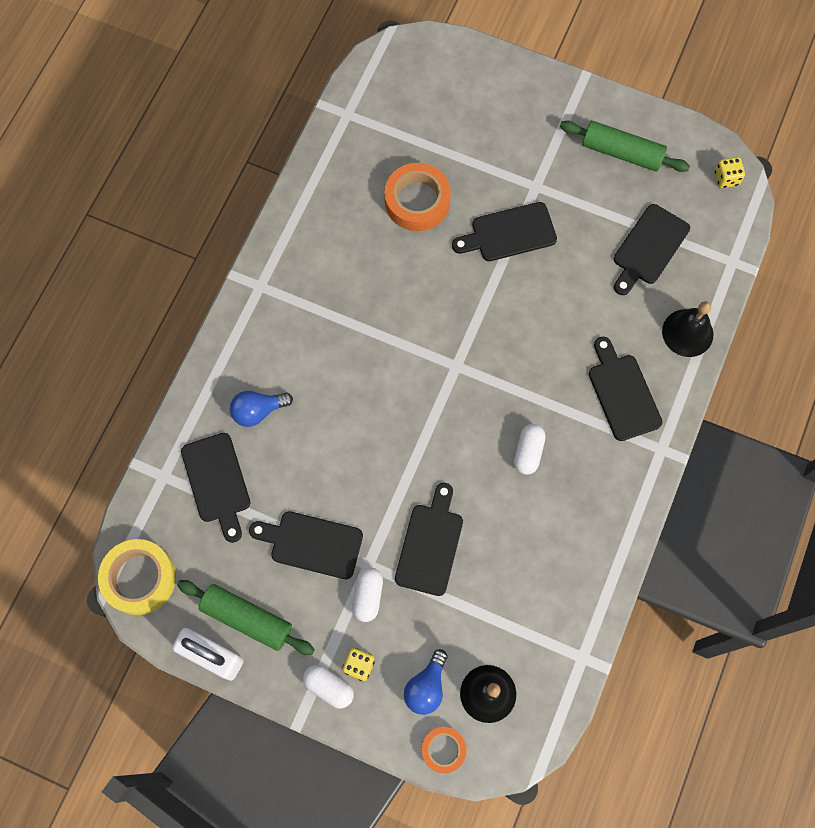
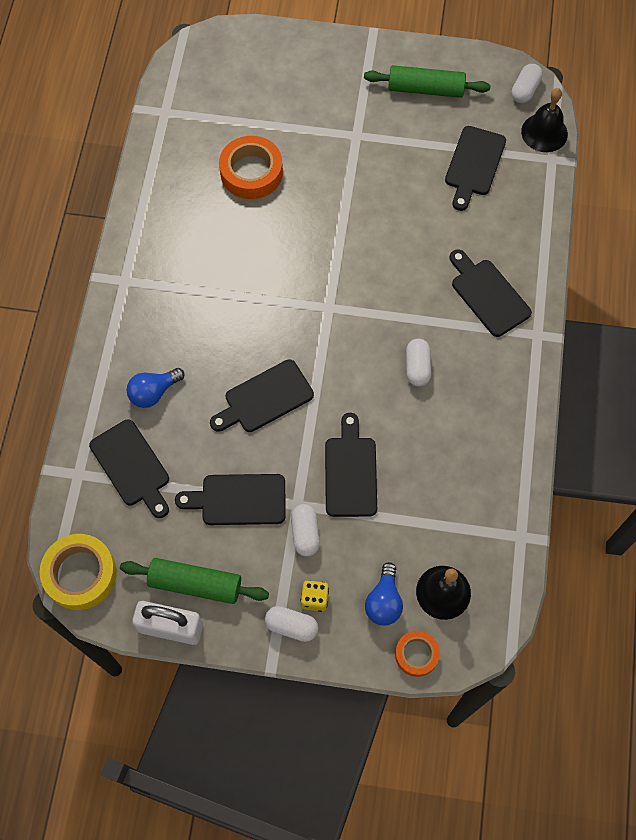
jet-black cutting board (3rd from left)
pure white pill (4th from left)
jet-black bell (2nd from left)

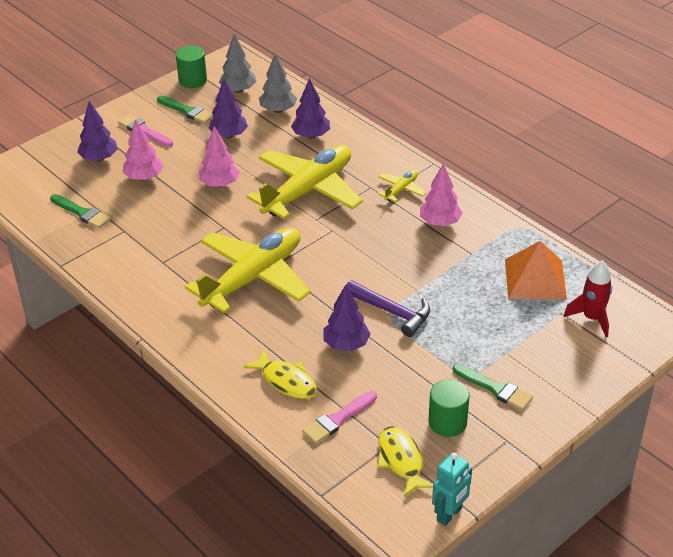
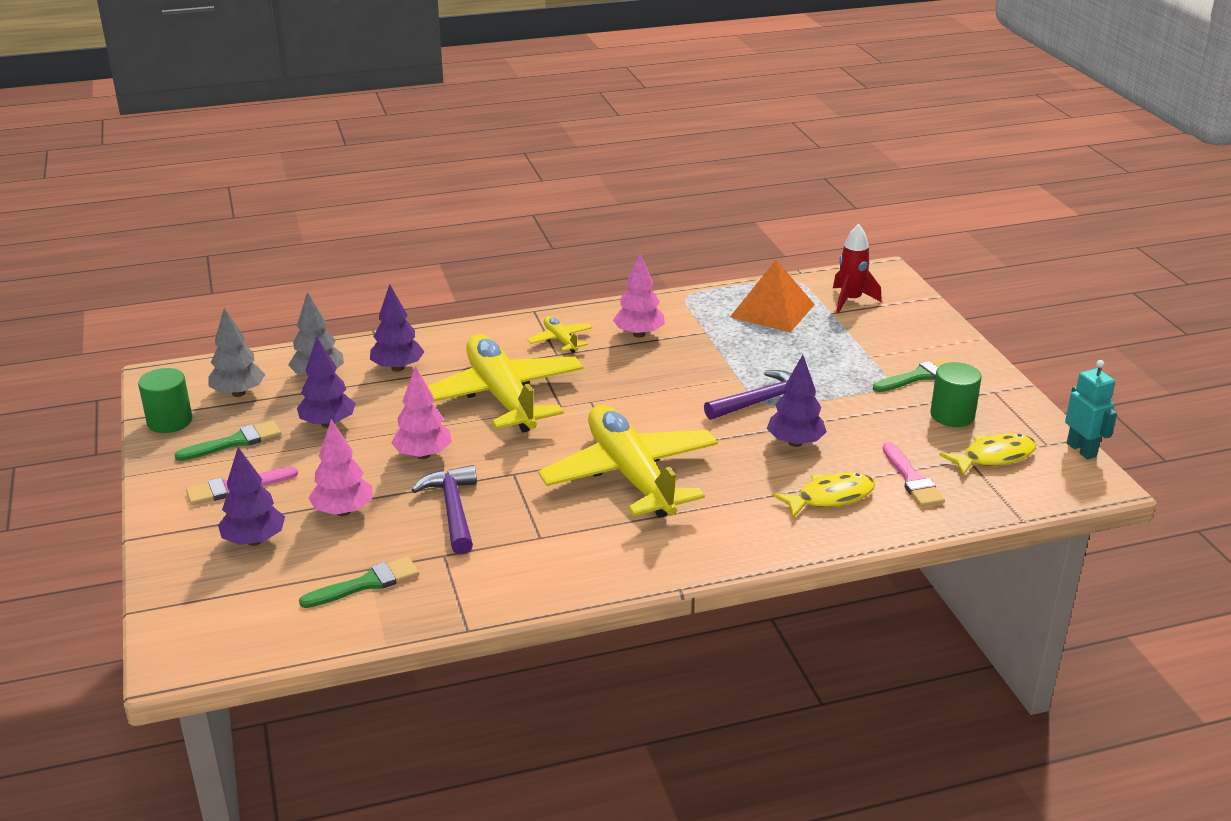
violet claw hammer (1st from left)
yellow fish (2nd from left)

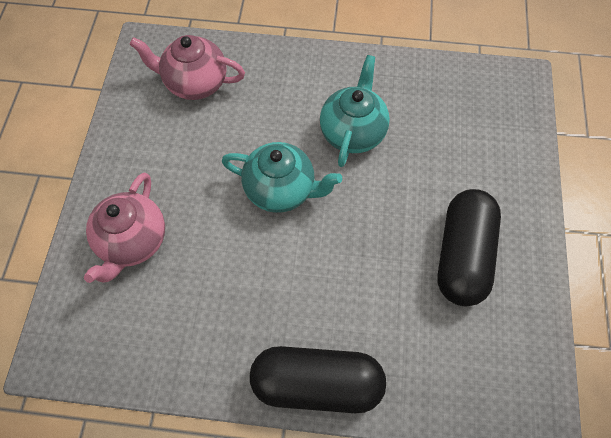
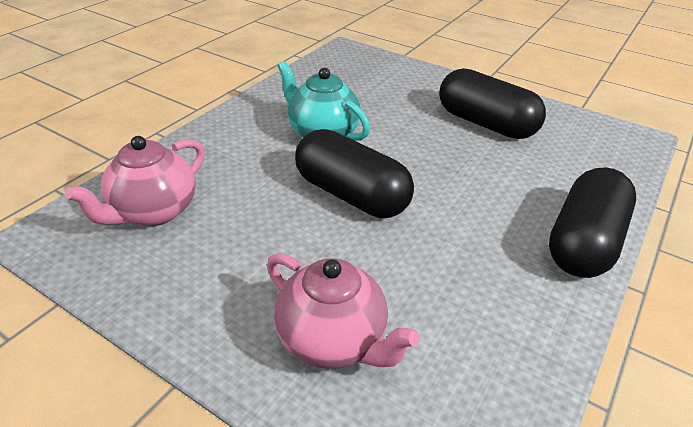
jet-black pill (1st from left)

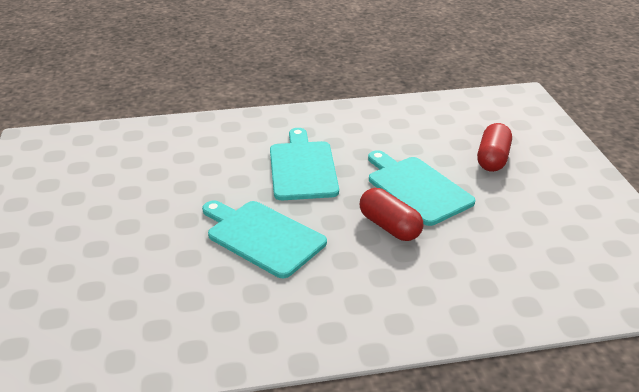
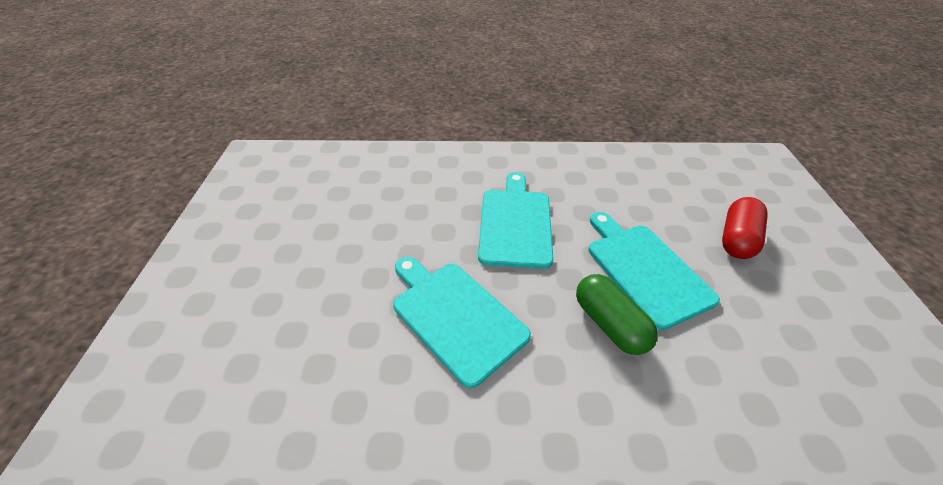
green pill

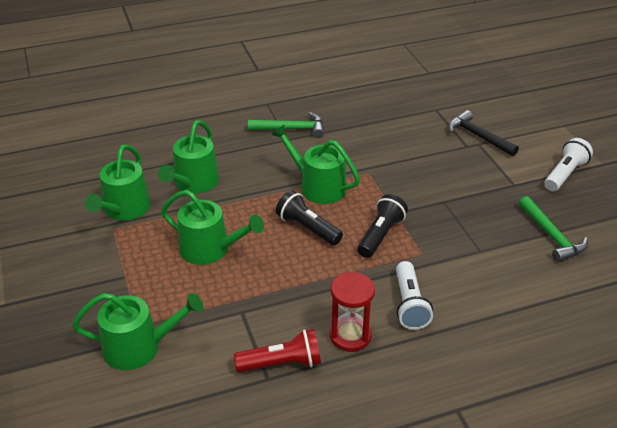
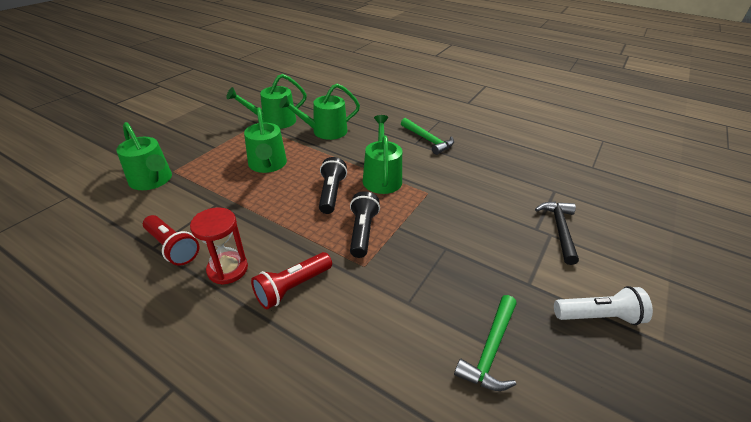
red pocket torch (2nd from left)
jet-black pocket torch (2nd from left)

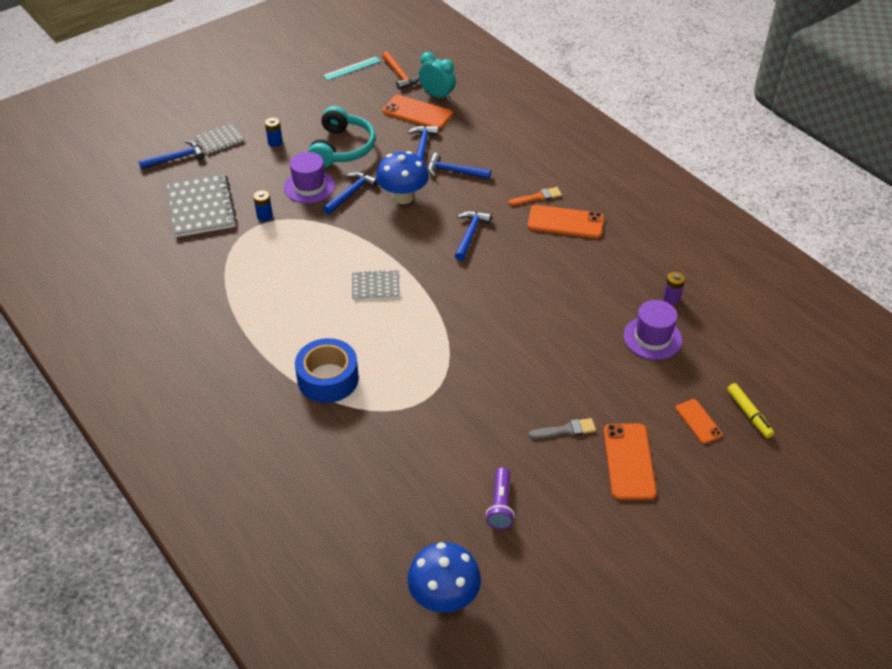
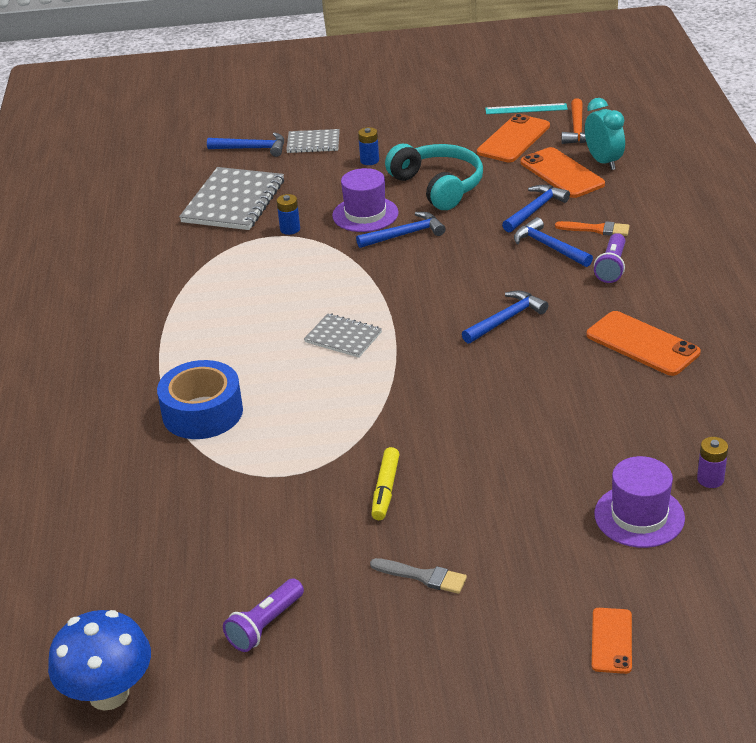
yellow marker
aqua over-ear headphones
orange-coloured phone (1st from left)
orange-coloured brush
violet pocket torch (2nd from left)
royal blue fungus (1st from left in the first image)

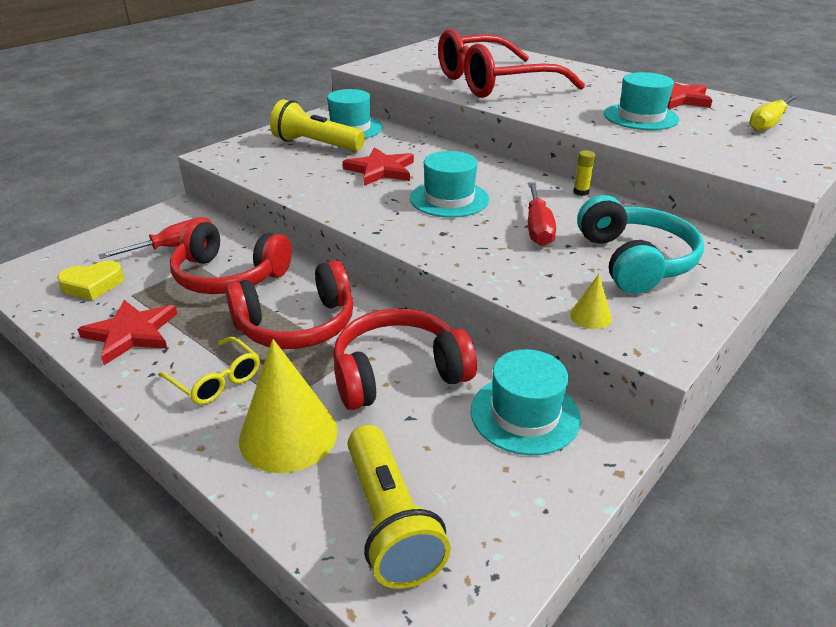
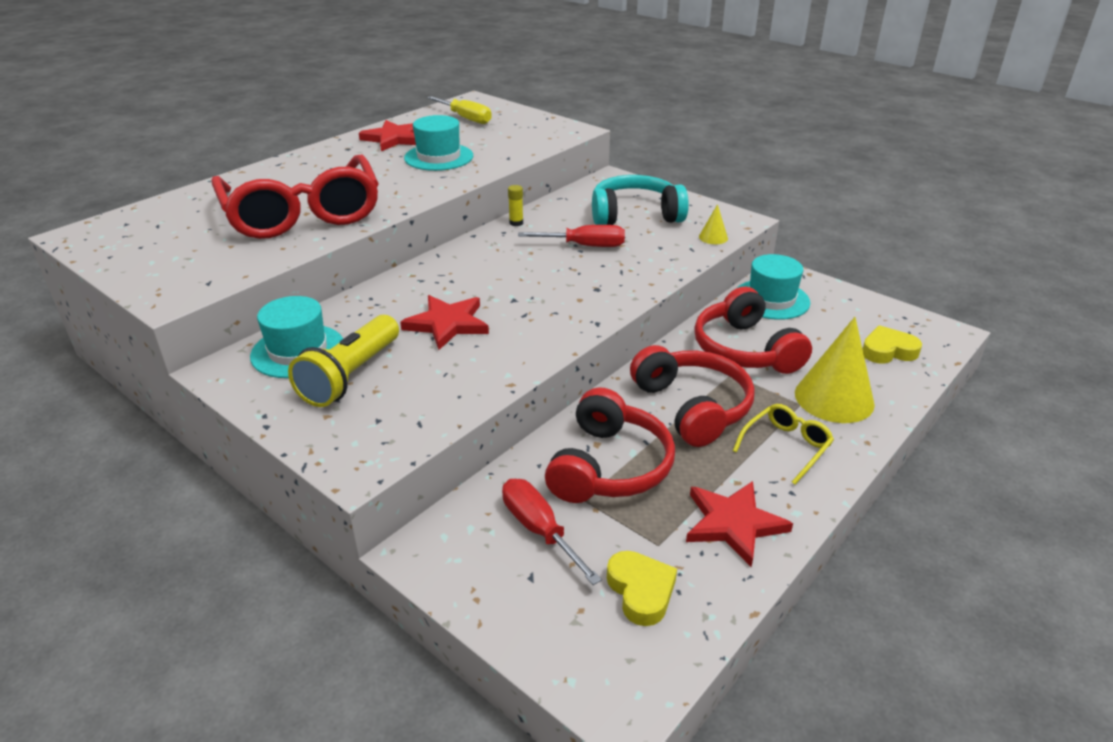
yellow love heart (2nd from left)
aqua top hat (2nd from left in the first image)

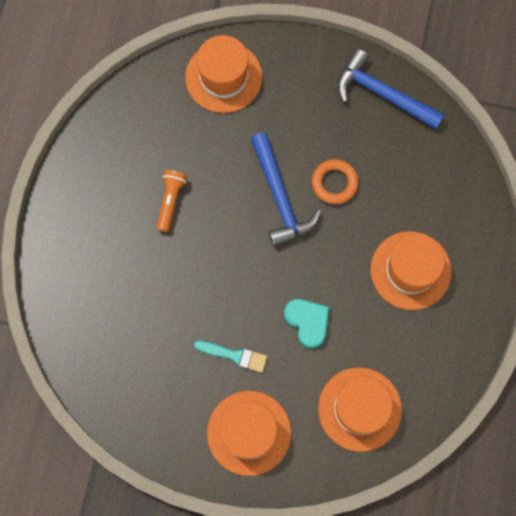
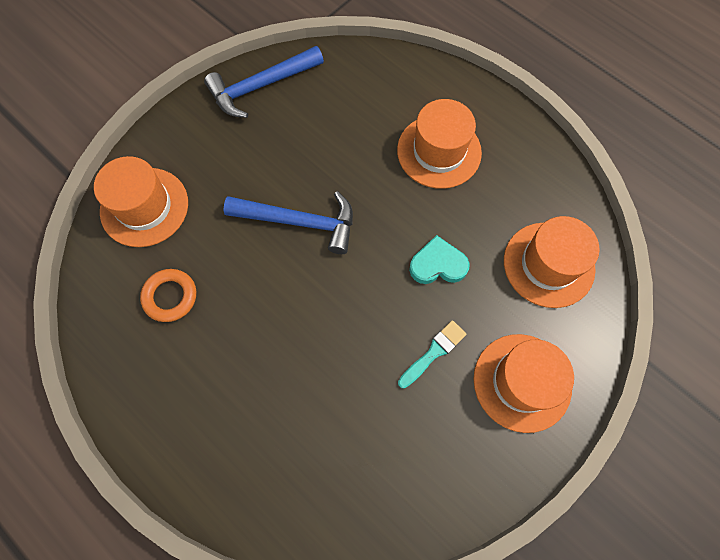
orange-coloured ring
orange-coloured pocket torch

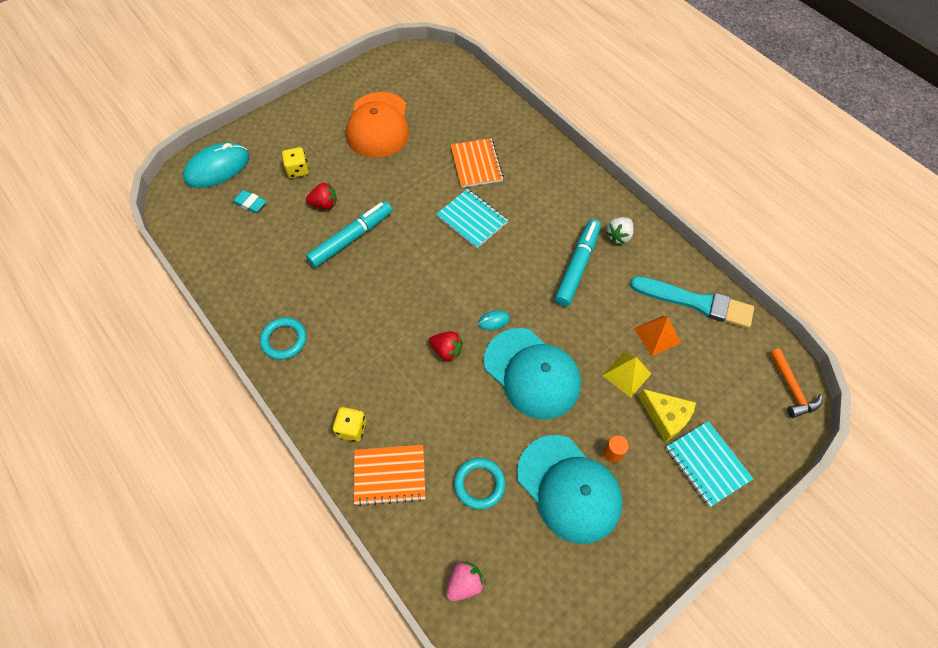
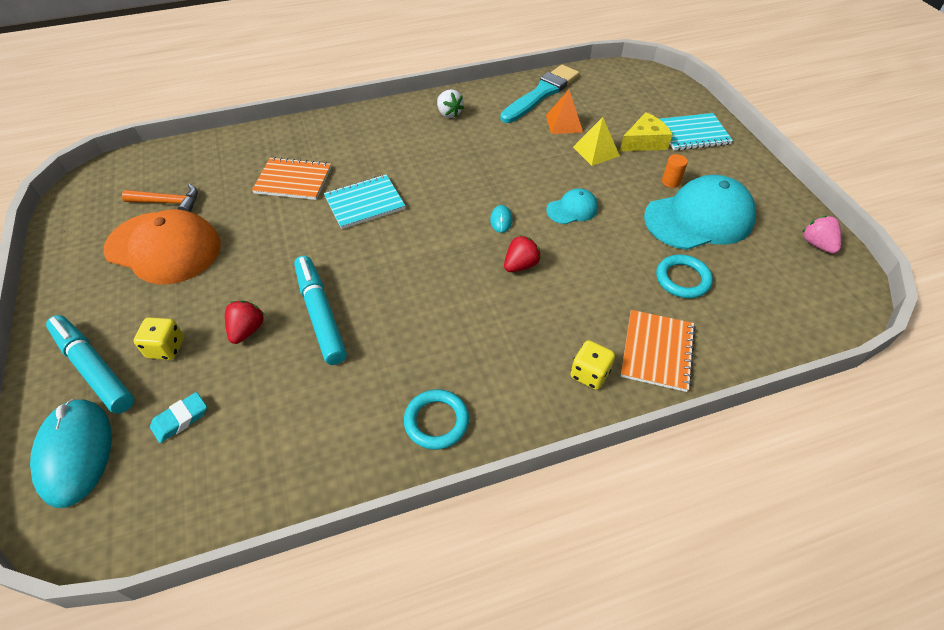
aqua marker (1st from left)
orange-coloured claw hammer
aqua peaked cap (1st from left)
rose-pink berry

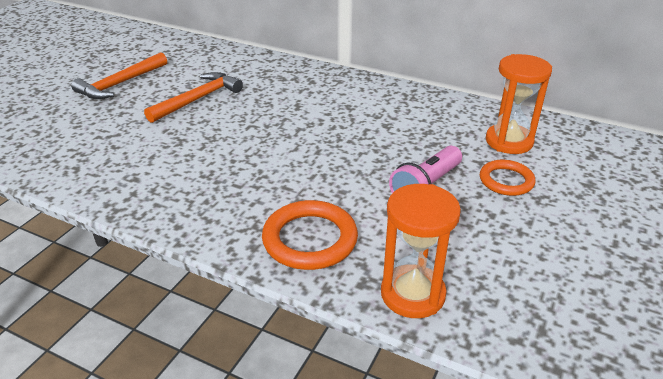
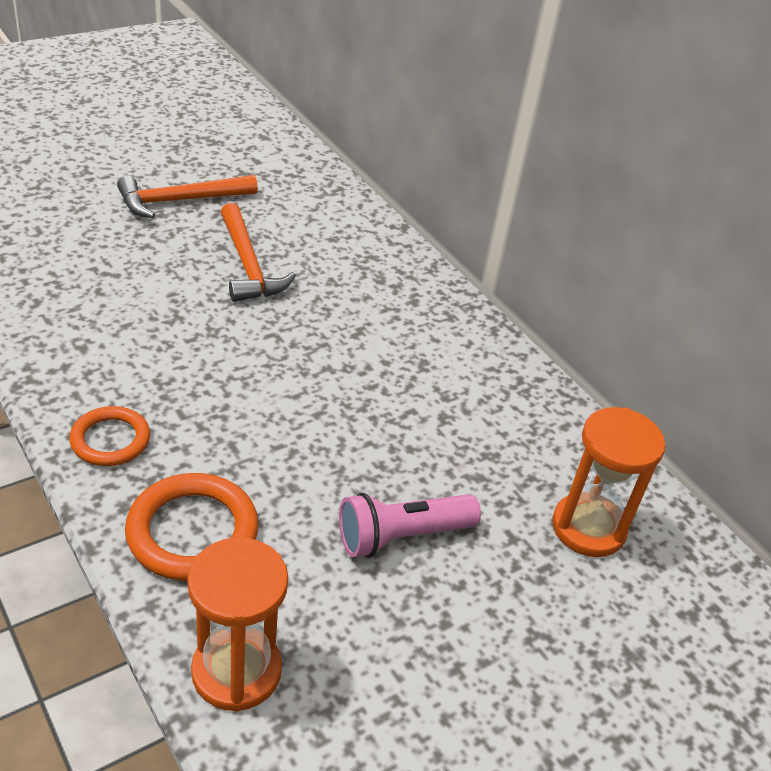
orange-coloured ring (1st from left)
orange-coloured claw hammer (2nd from left)

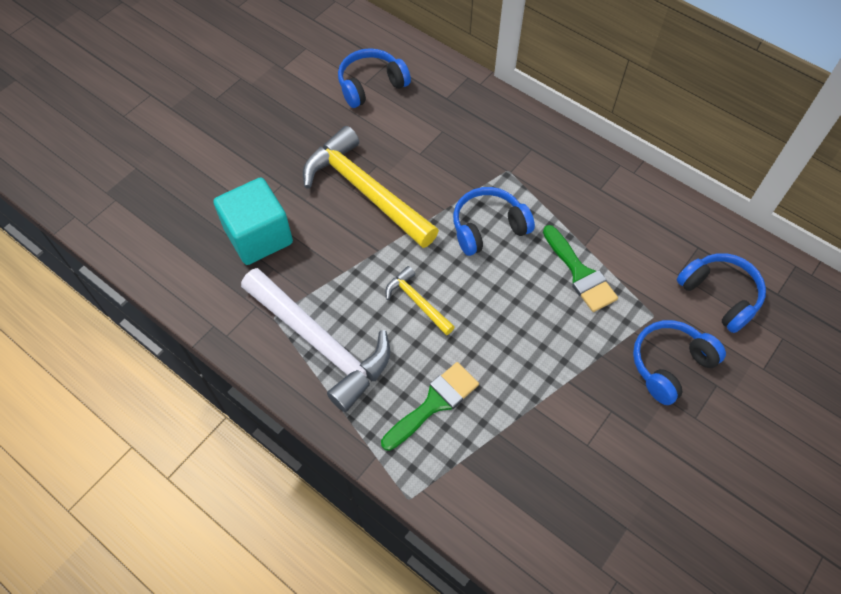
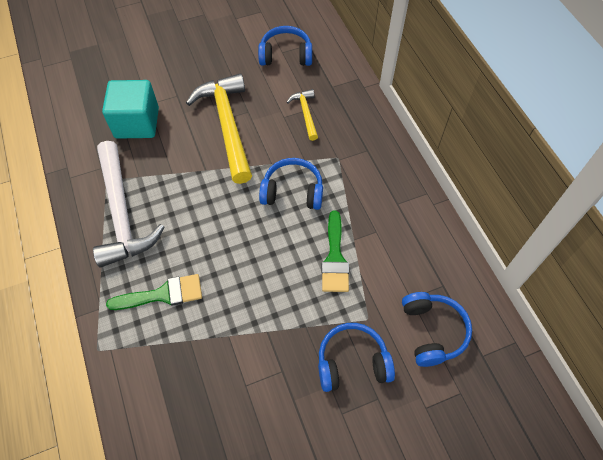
yellow claw hammer (2nd from left)

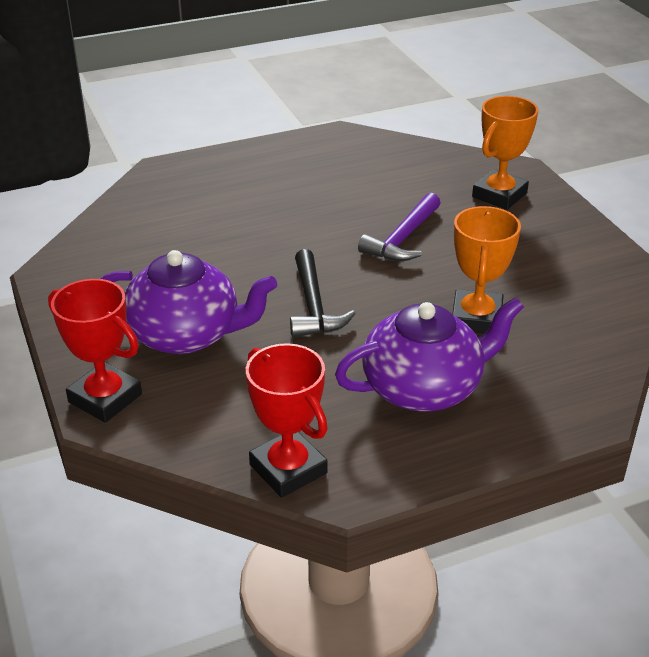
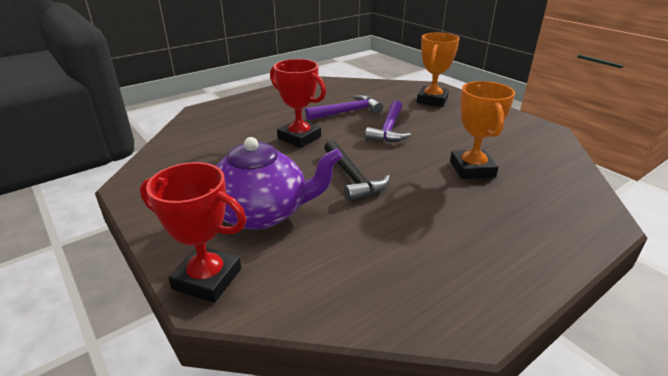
red trophy (2nd from left)
violet claw hammer (1st from left)
violet tea pot (2nd from left in the first image)

